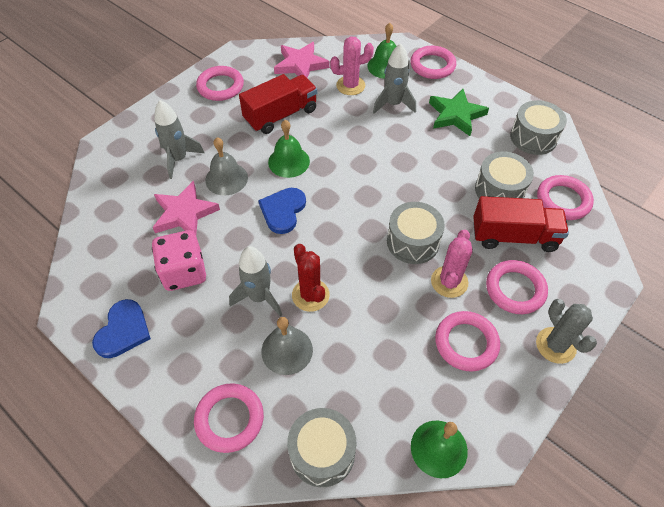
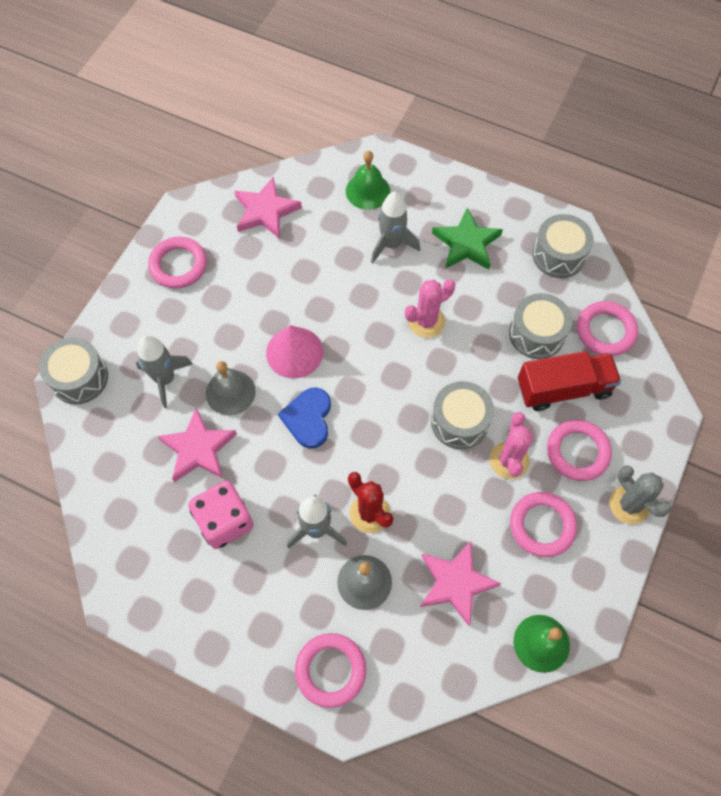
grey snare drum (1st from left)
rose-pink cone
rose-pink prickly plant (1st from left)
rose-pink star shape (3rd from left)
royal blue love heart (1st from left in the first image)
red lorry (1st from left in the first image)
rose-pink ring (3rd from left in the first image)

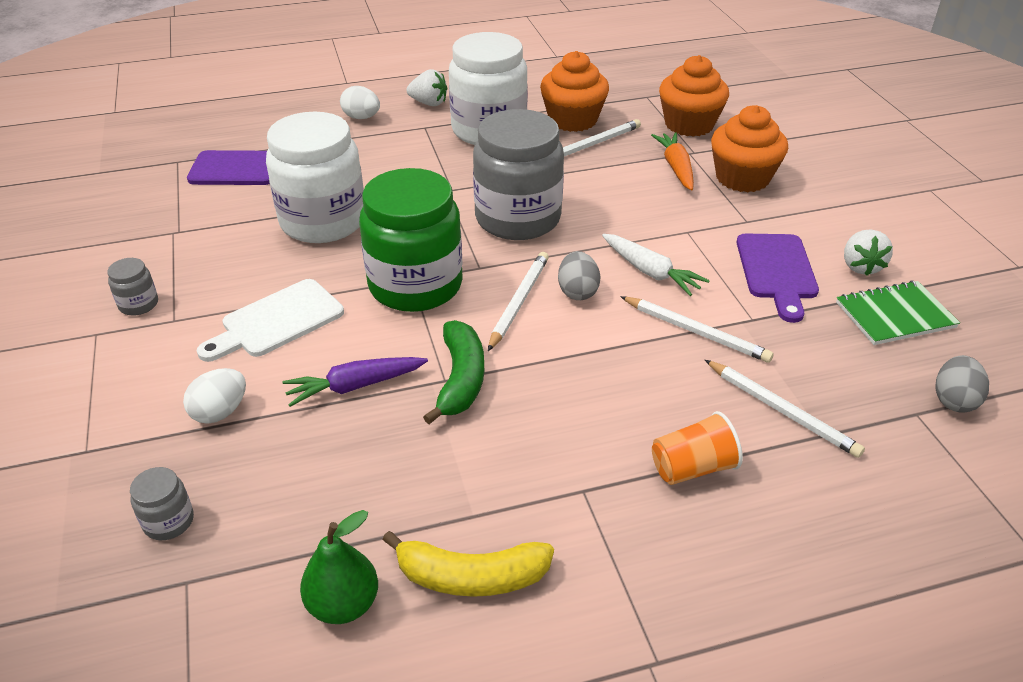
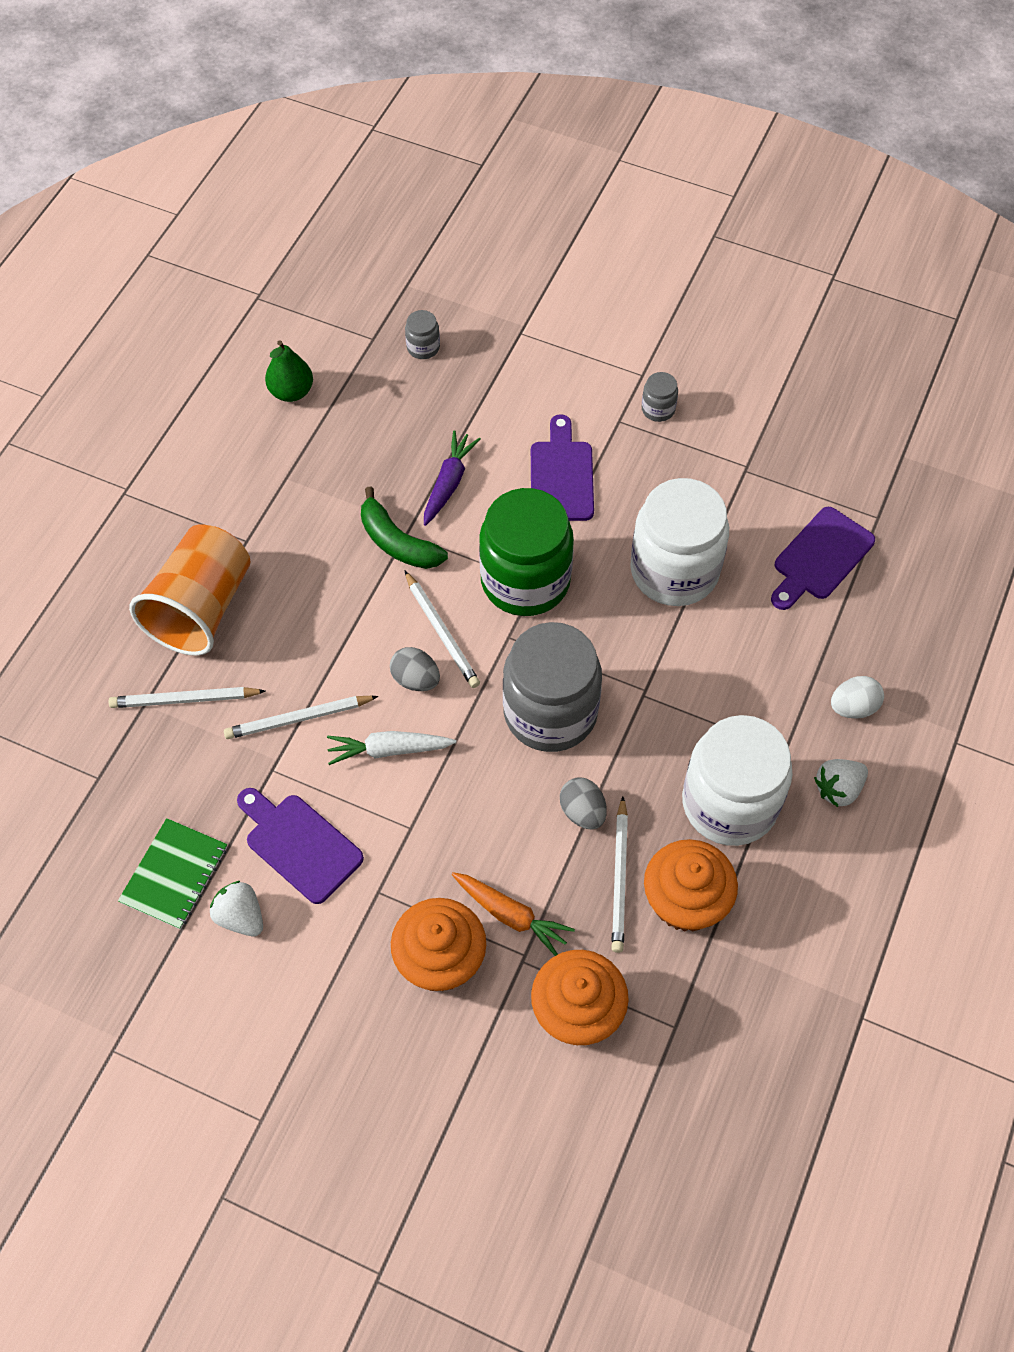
orange-coloured beaker
violet cutting board (2nd from left)
grey egg shape (2nd from left)
pure white egg shape (1st from left in the first image)
yellow banana fruit

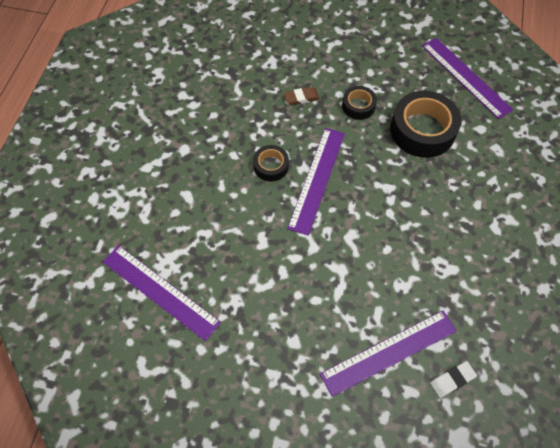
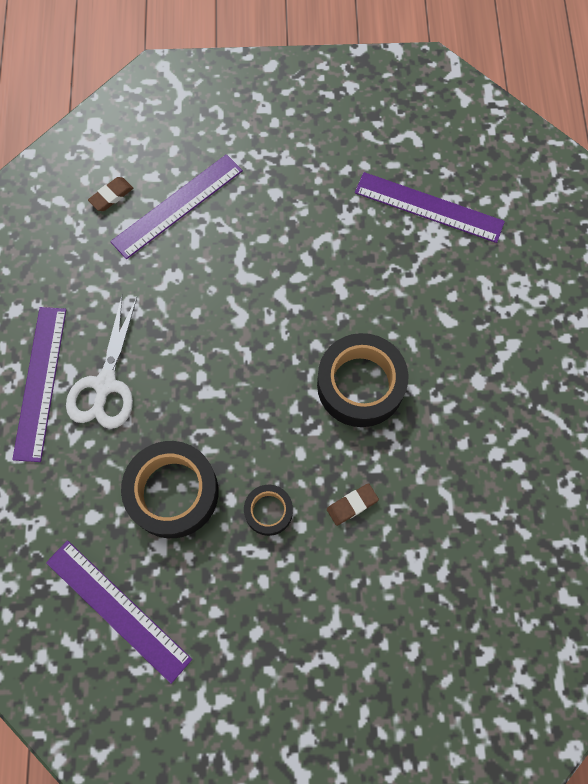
violet ruler (1st from left)
pure white scissors
russet gum eraser (1st from left)
jet-black tape (3rd from left)

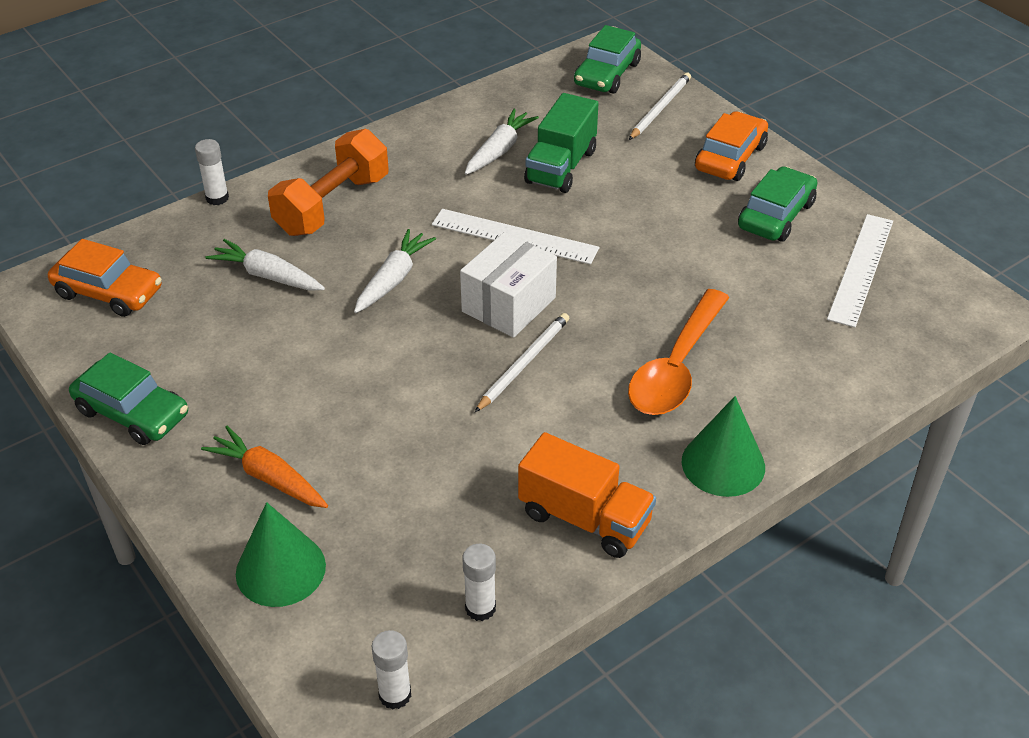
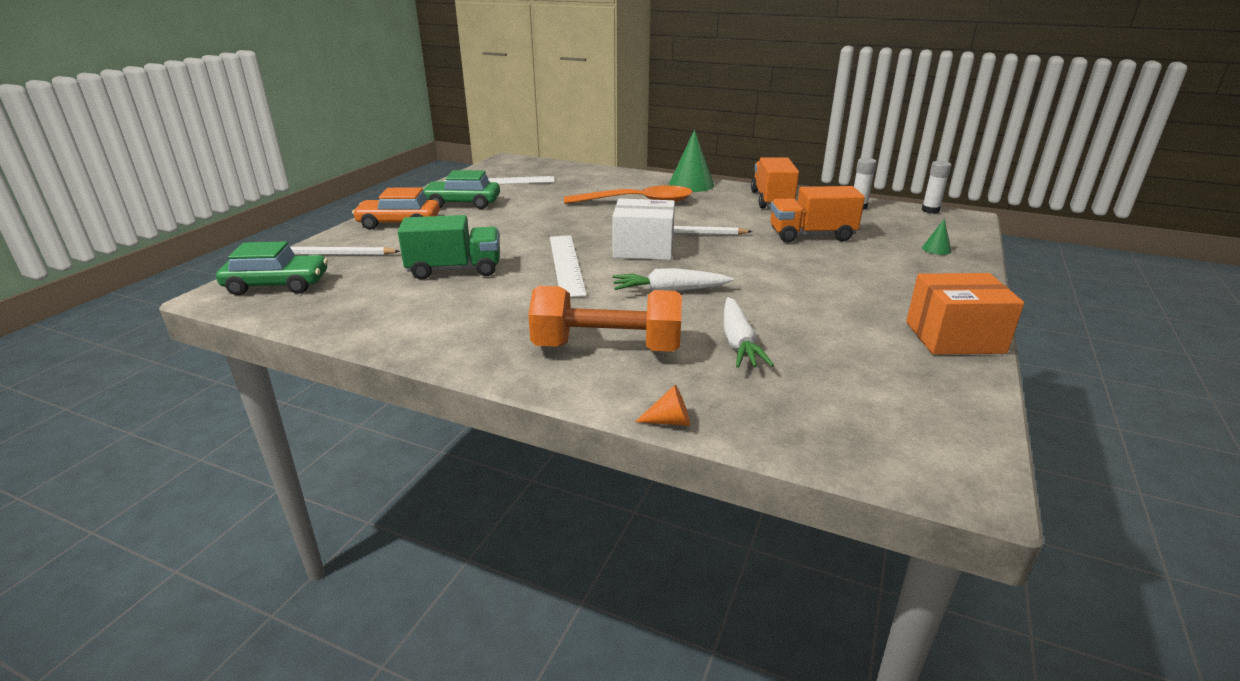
orange-coloured cone
orange-coloured lorry (2nd from left)
orange-coloured parcel
green cone (2nd from left)
orange-coloured toy car (1st from left in the first image)
orange-coloured carrot
pure white carrot (3rd from left in the first image)

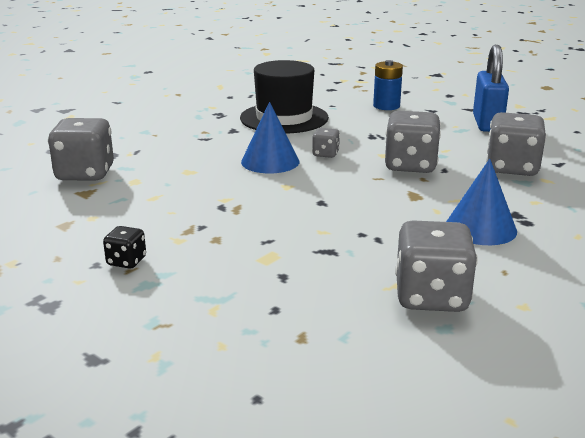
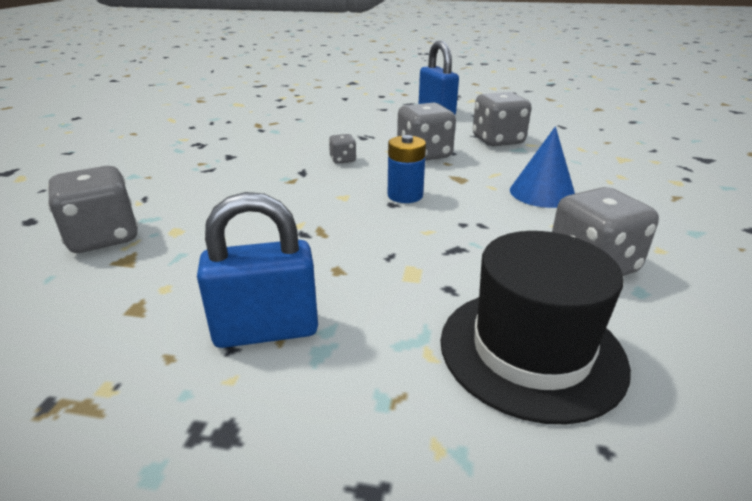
royal blue lock (1st from left)
royal blue power cell
jet-black top hat
royal blue cone (1st from left in the first image)

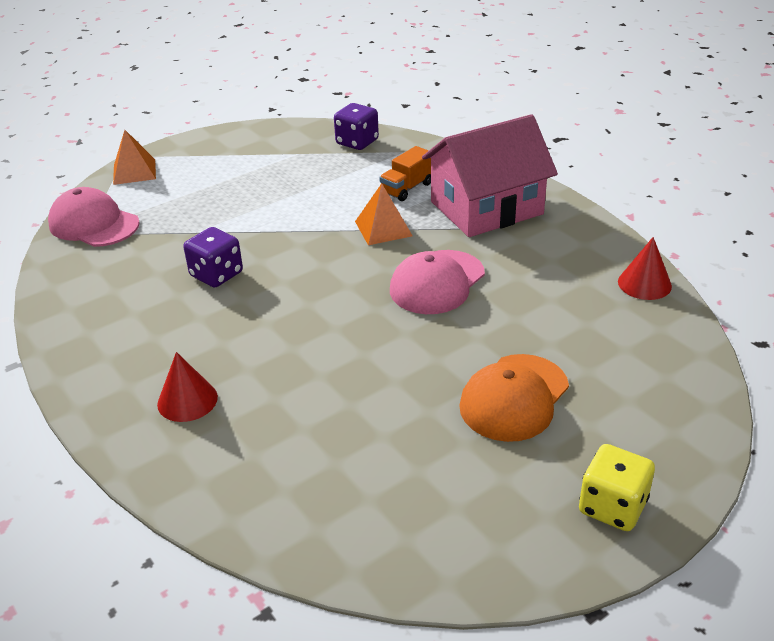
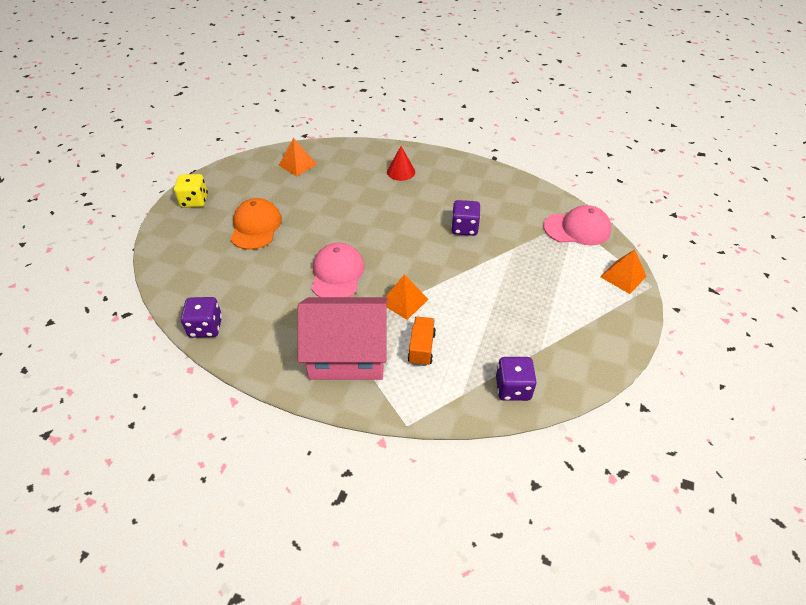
violet dice (1st from left)
orange-coloured pyramid (1st from left)
rose-pink house

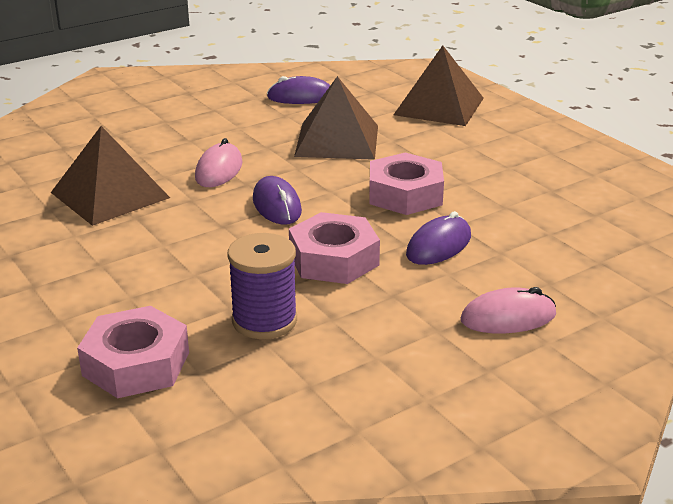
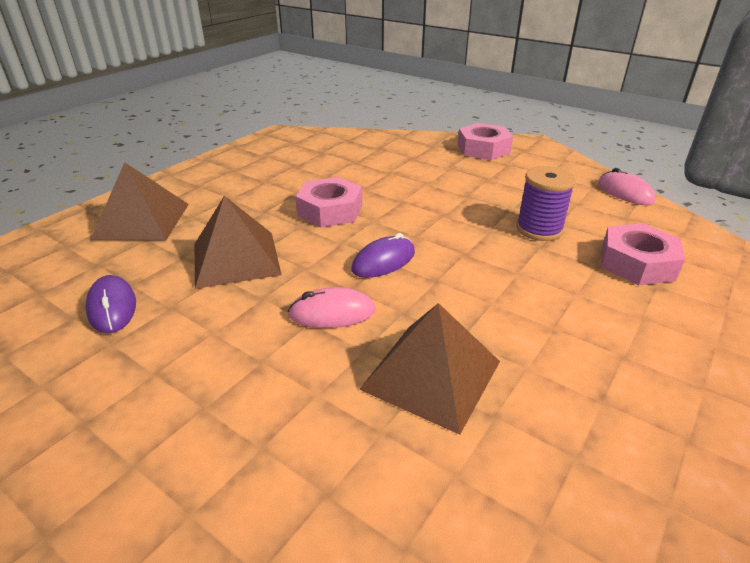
rose-pink hex nut (2nd from left)
rose-pink mouse (2nd from left)
violet mouse (3rd from left in the first image)

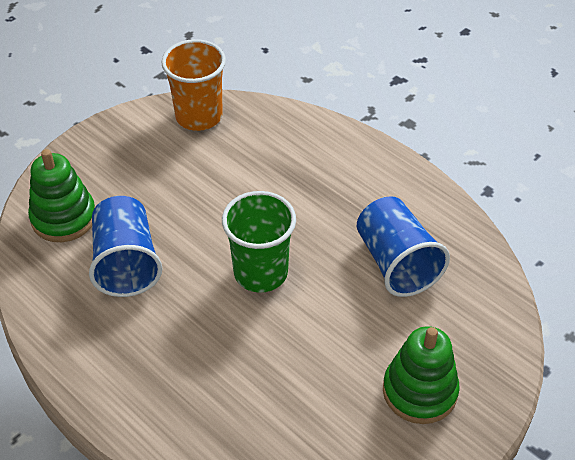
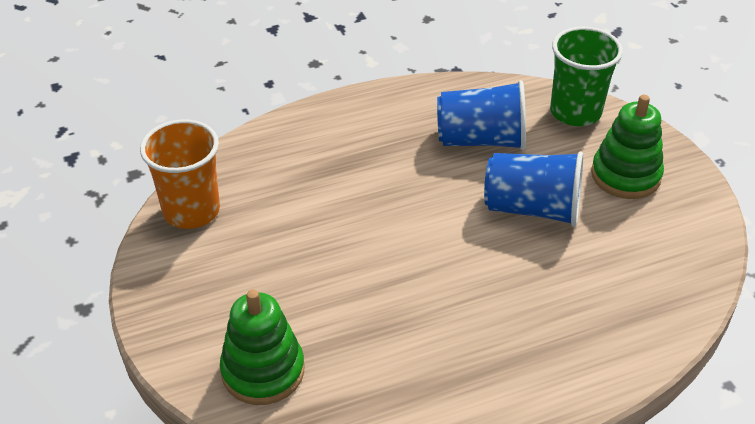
royal blue beaker (2nd from left)
green beaker

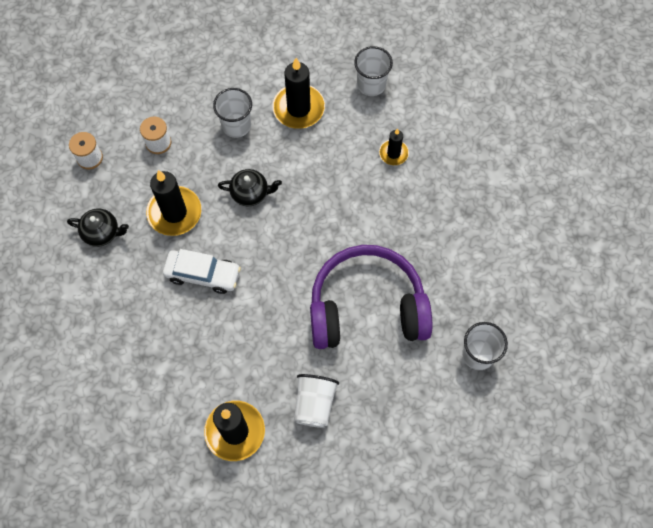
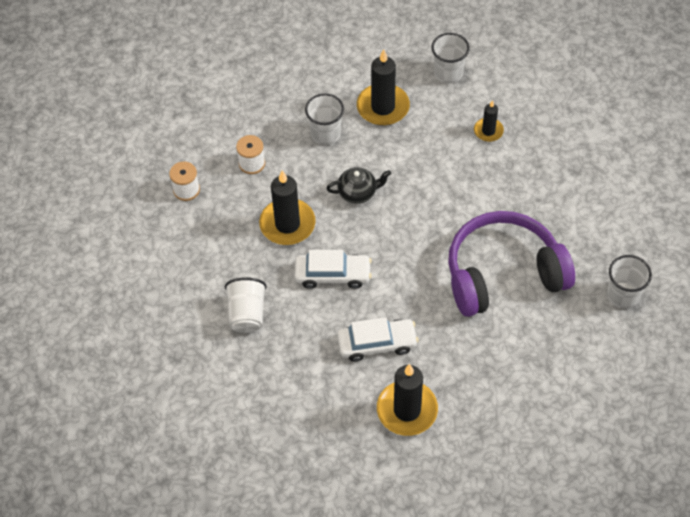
pure white beaker (1st from left)
pure white toy car (2nd from left)
jet-black tea pot (1st from left in the first image)

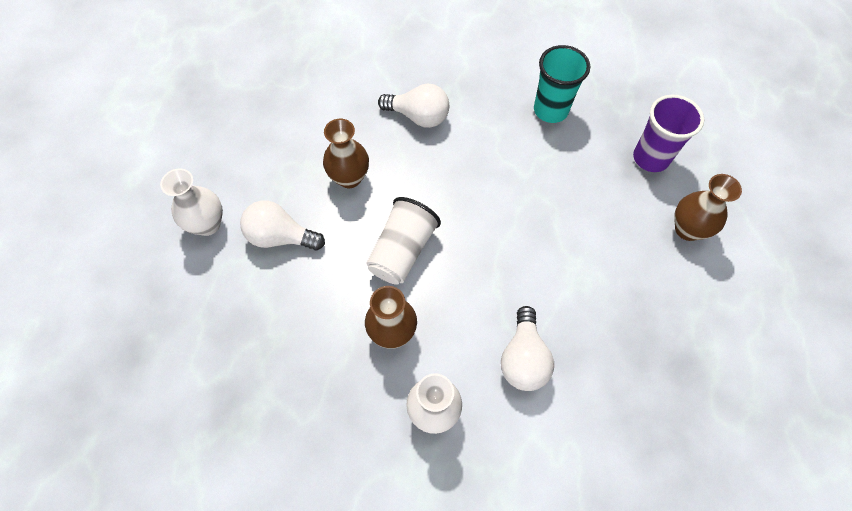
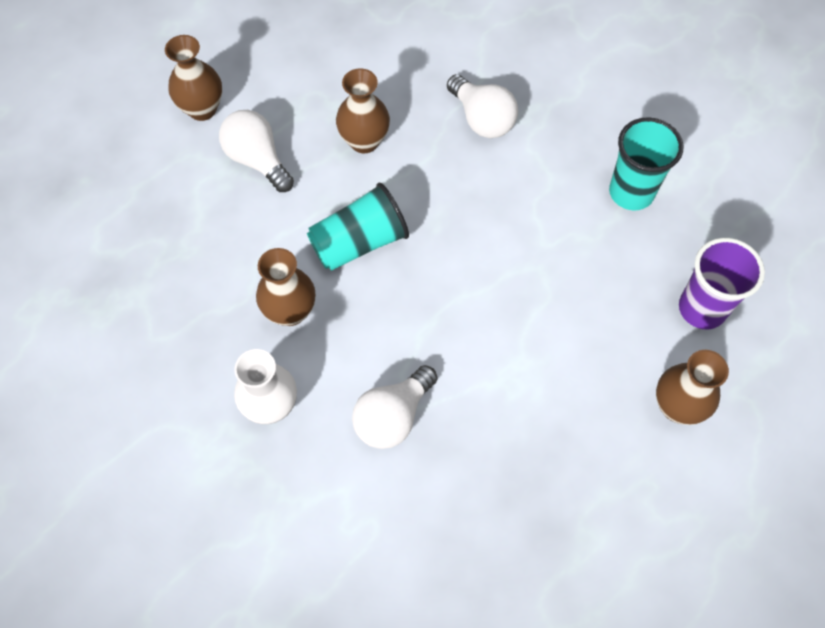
russet tall vase (1st from left)
aqua beaker (1st from left)

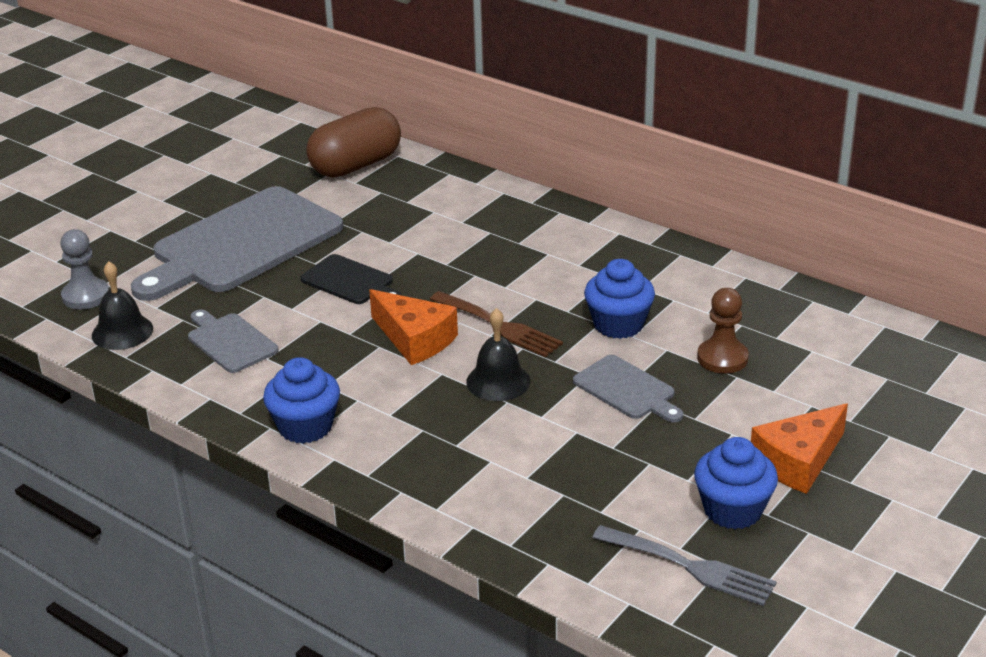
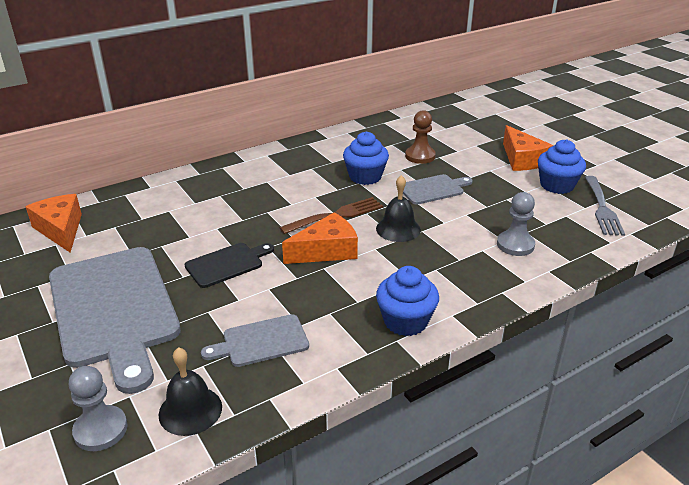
orange-coloured piece of cheese (1st from left)
grey game pawn (2nd from left)
grey fork

